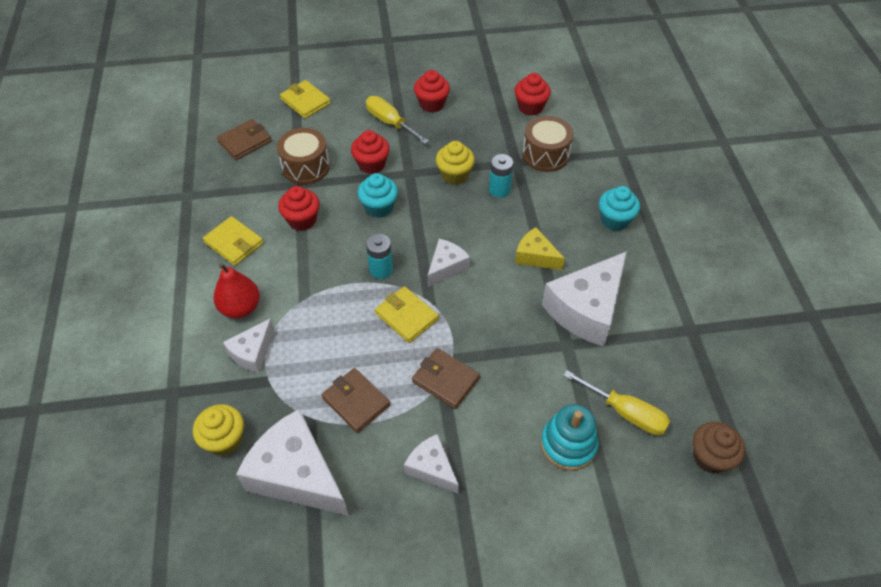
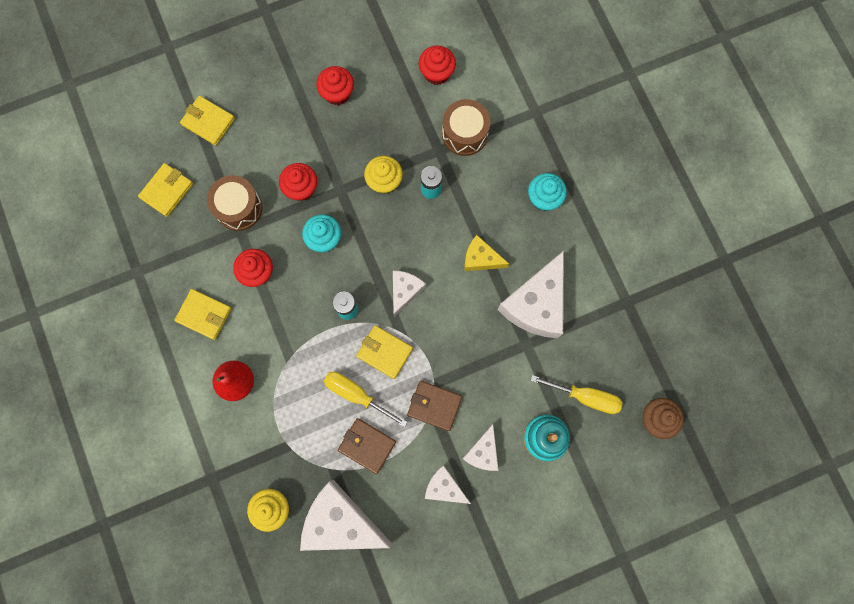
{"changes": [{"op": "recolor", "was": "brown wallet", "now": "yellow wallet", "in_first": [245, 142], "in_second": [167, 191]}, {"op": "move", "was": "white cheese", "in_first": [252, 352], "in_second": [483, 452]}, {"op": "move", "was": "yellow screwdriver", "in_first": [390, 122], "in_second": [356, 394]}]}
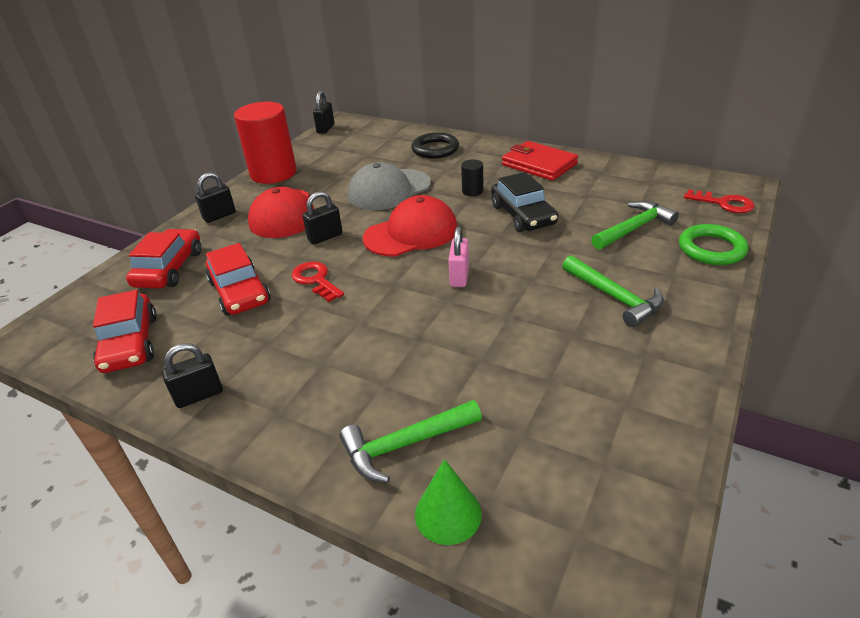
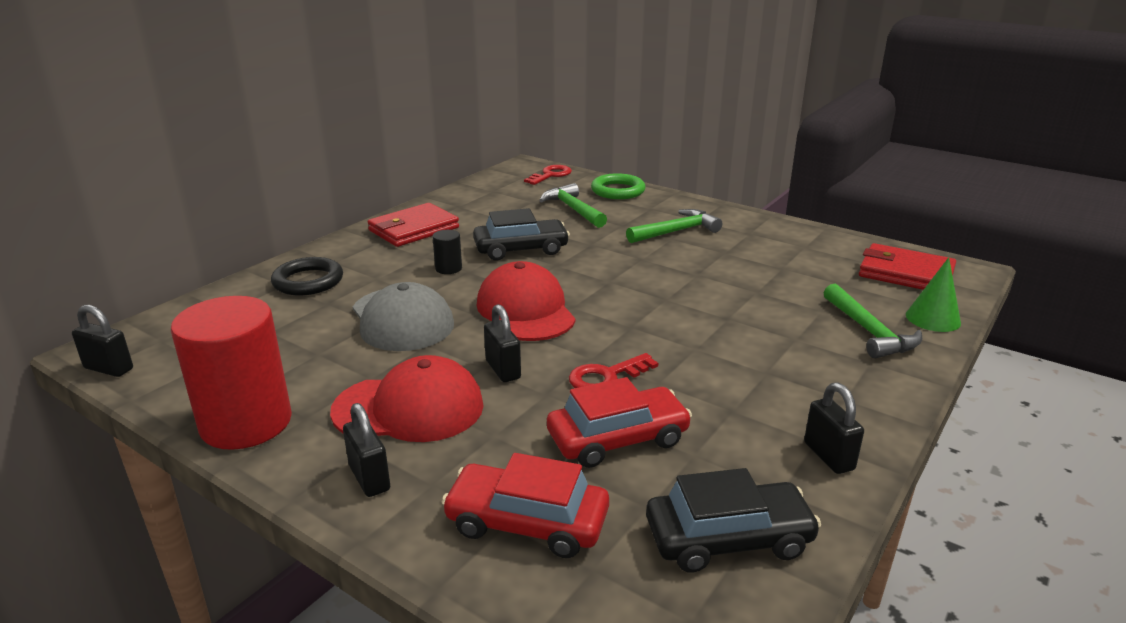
{"changes": [{"op": "recolor", "was": "red car", "now": "black car", "in_first": [130, 343], "in_second": [728, 538]}, {"op": "delete", "was": "pink padlock", "in_first": [459, 276]}, {"op": "insert", "now": "red wallet", "in_second": [905, 273]}]}
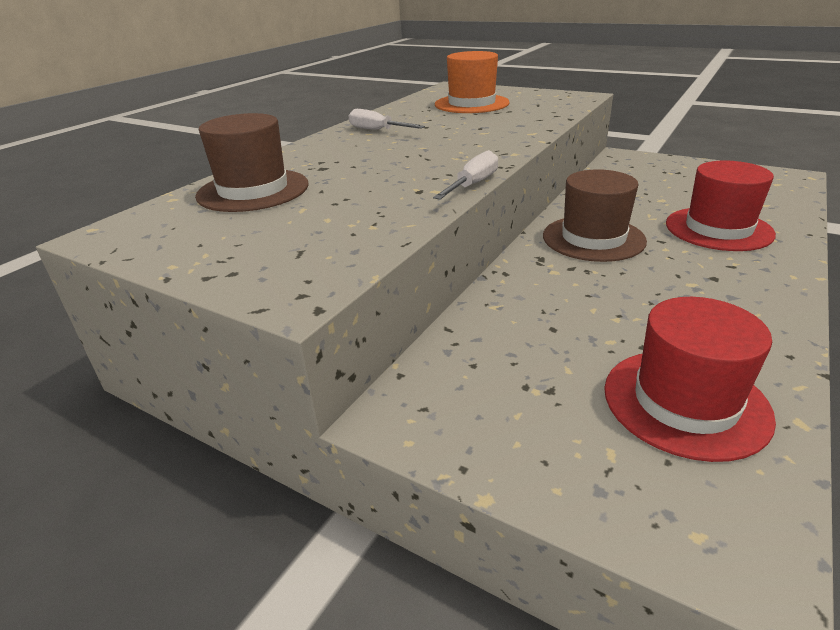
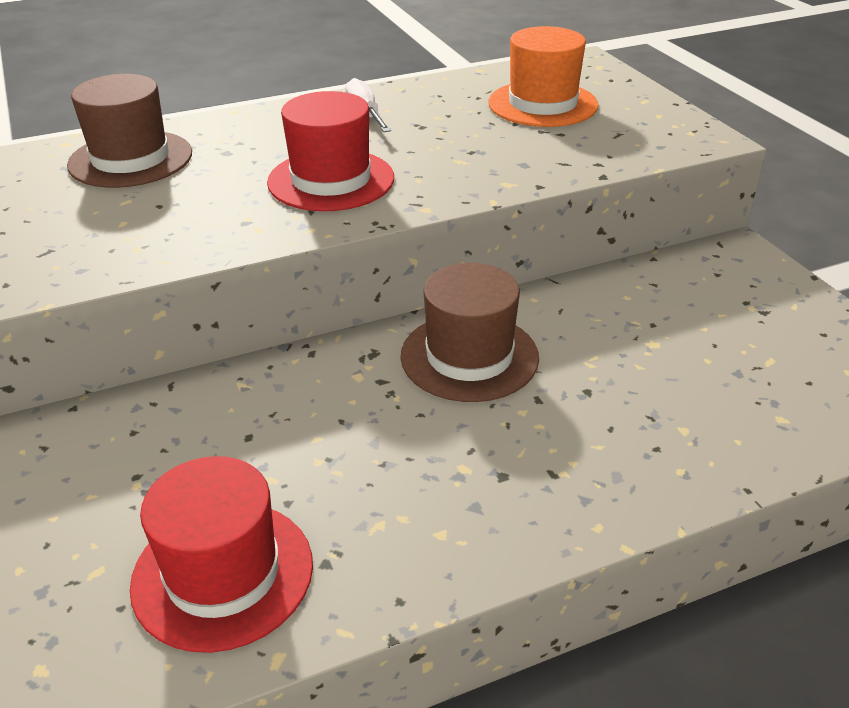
{"changes": [{"op": "delete", "was": "white screwdriver", "in_first": [473, 184]}, {"op": "move", "was": "red hat", "in_first": [718, 229], "in_second": [331, 180]}]}
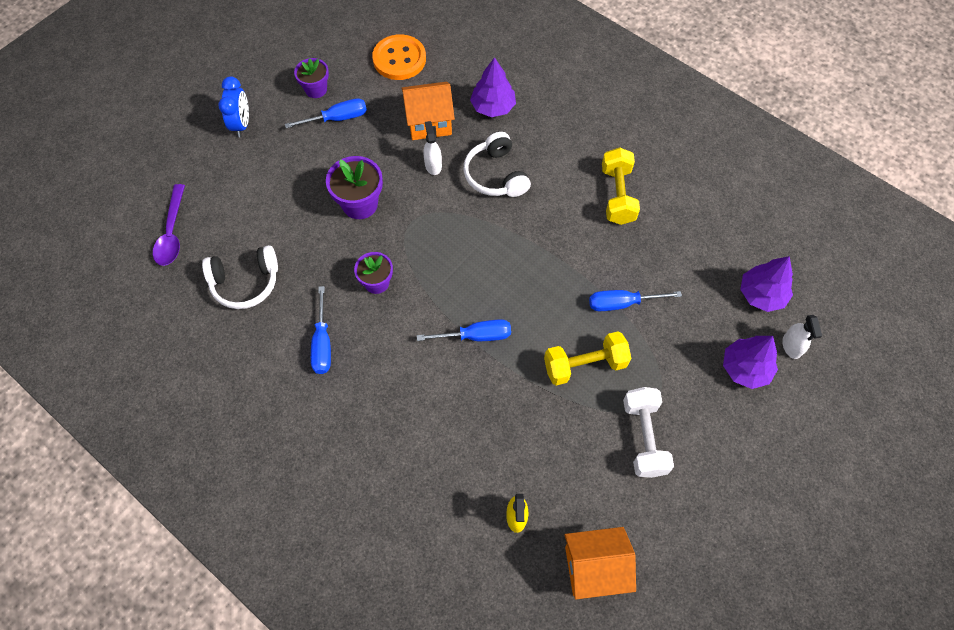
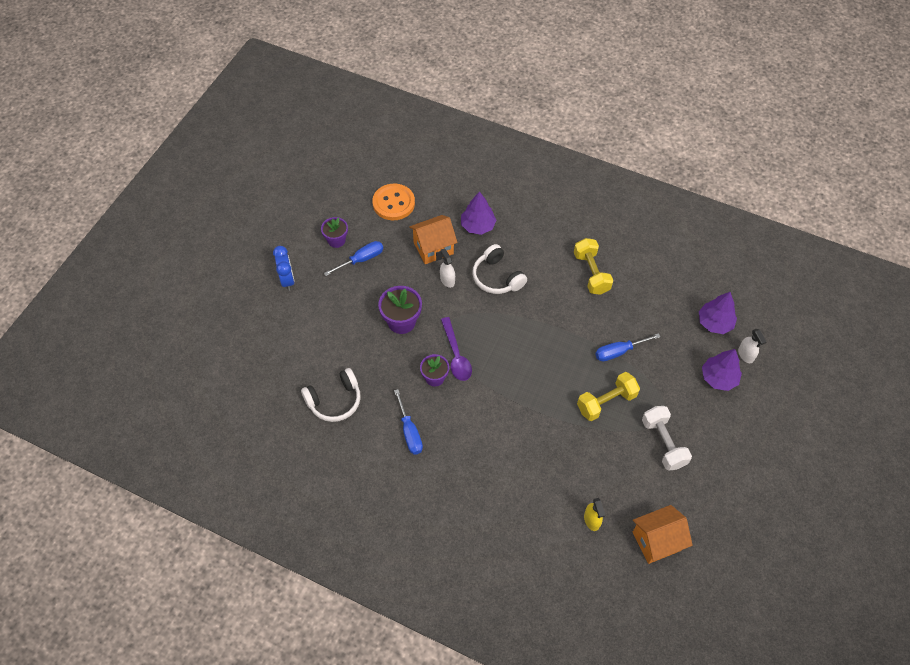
{"changes": [{"op": "move", "was": "purple spoon", "in_first": [172, 233], "in_second": [456, 355]}, {"op": "delete", "was": "blue screwdriver", "in_first": [476, 336]}]}
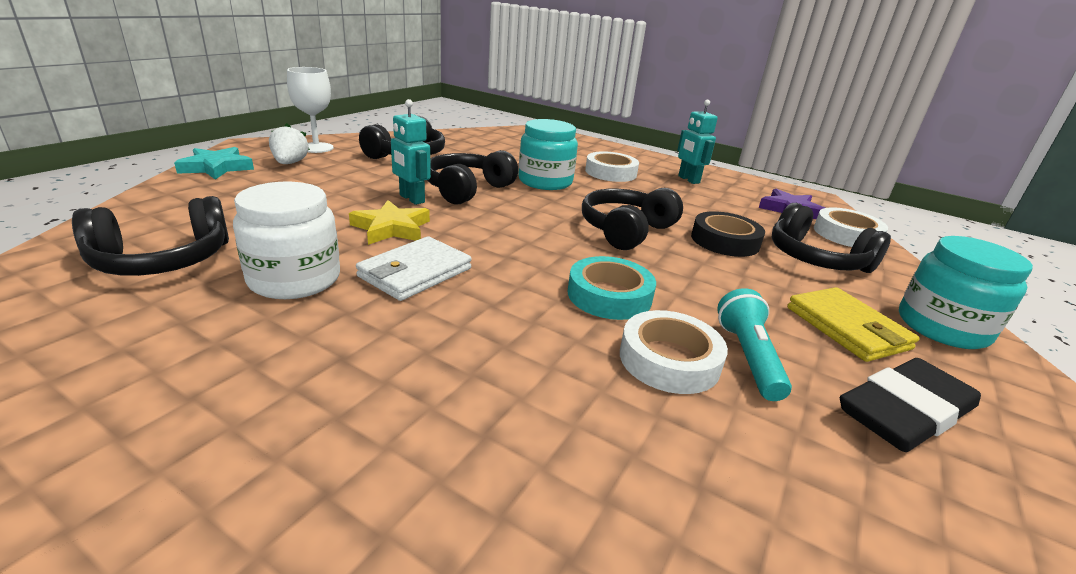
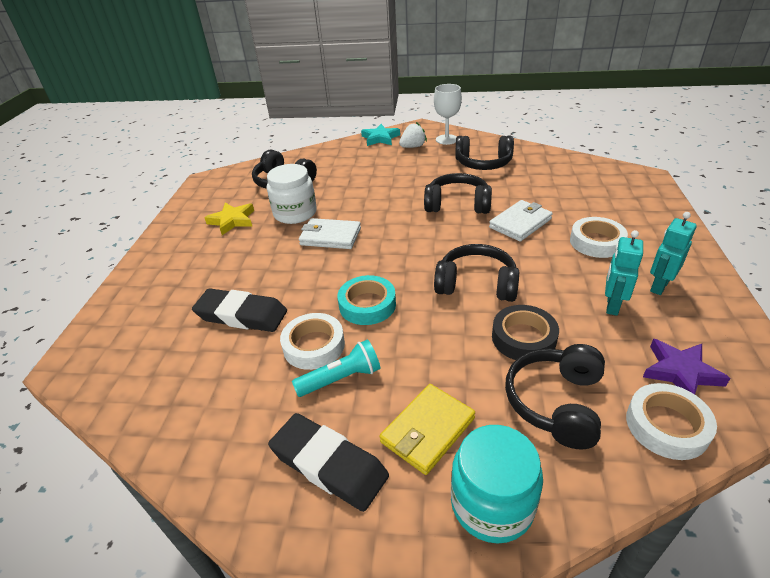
{"changes": [{"op": "move", "was": "yellow star", "in_first": [391, 228], "in_second": [232, 221]}, {"op": "move", "was": "turquoise robot", "in_first": [411, 199], "in_second": [612, 305]}, {"op": "replace", "was": "turquoise jar", "now": "white wallet", "in_first": [545, 182], "in_second": [520, 223]}, {"op": "insert", "now": "black eraser", "in_second": [241, 315]}]}
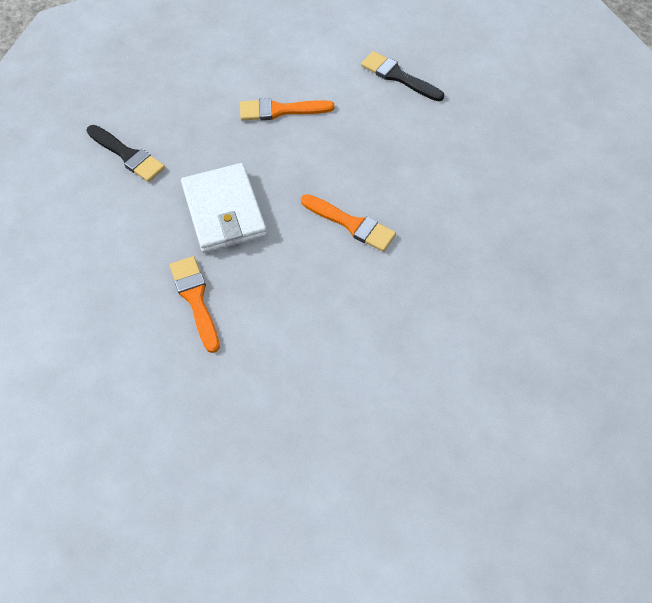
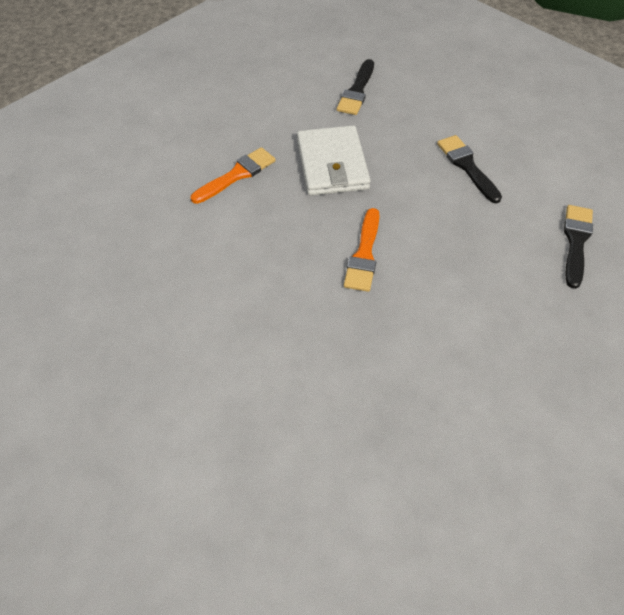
{"changes": [{"op": "rotate", "was": "white wallet", "in_first": [224, 211], "in_second": [332, 164], "clockwise": -60}, {"op": "recolor", "was": "orange brush", "now": "black brush", "in_first": [280, 110], "in_second": [467, 166]}]}
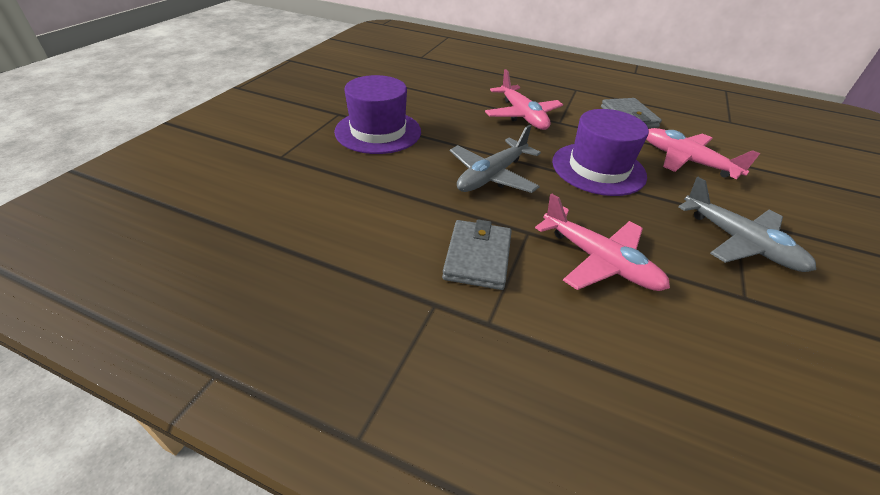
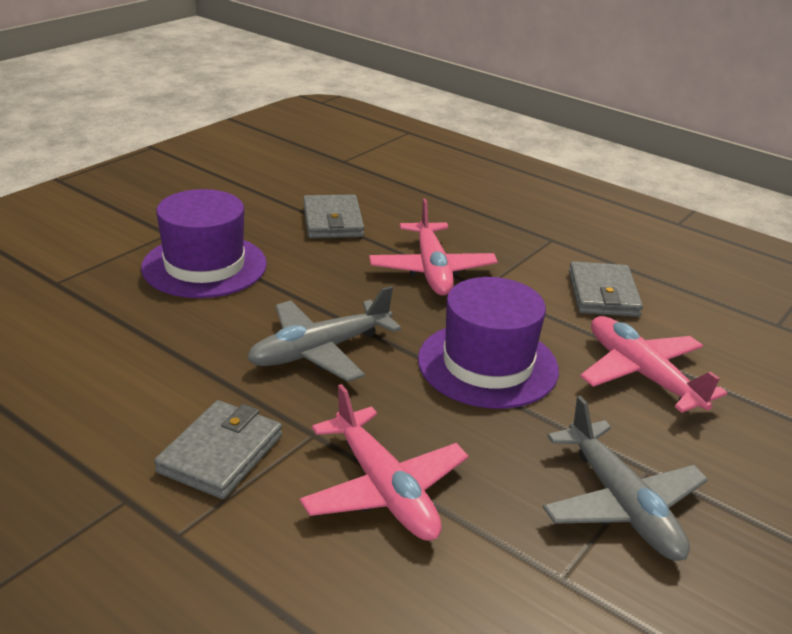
{"changes": [{"op": "insert", "now": "grey wallet", "in_second": [333, 221]}]}
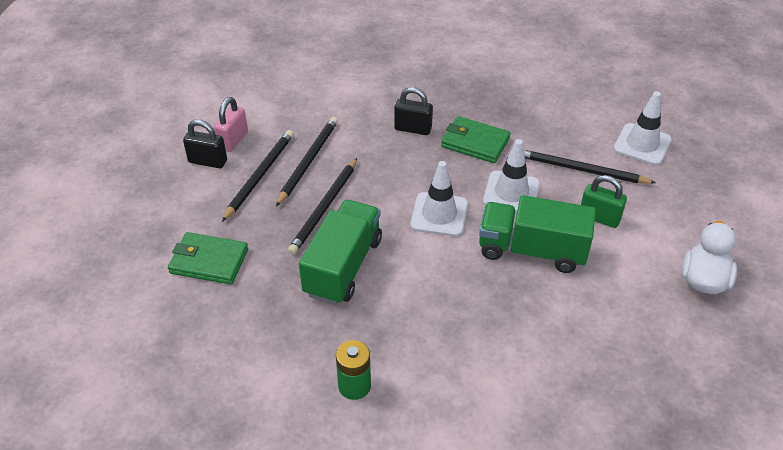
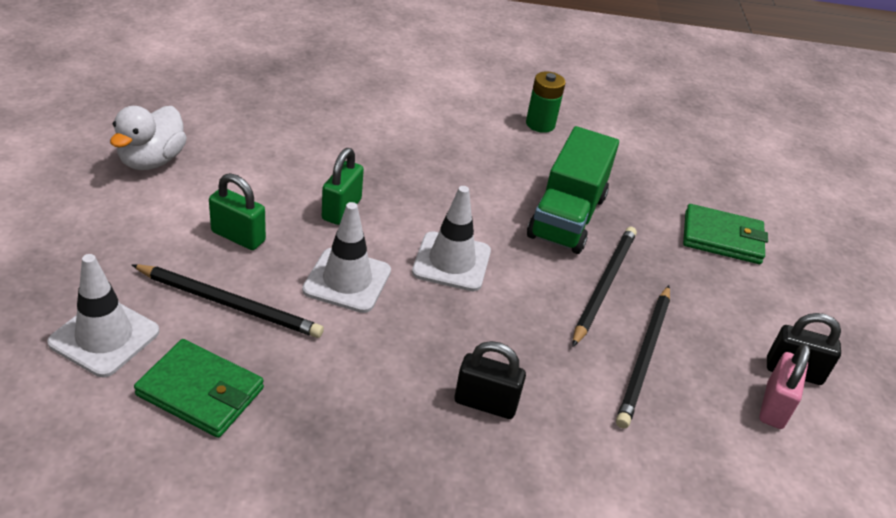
{"changes": [{"op": "delete", "was": "black pencil", "in_first": [260, 175]}, {"op": "move", "was": "green wallet", "in_first": [475, 142], "in_second": [200, 392]}, {"op": "replace", "was": "green truck", "now": "green padlock", "in_first": [532, 250], "in_second": [341, 209]}]}
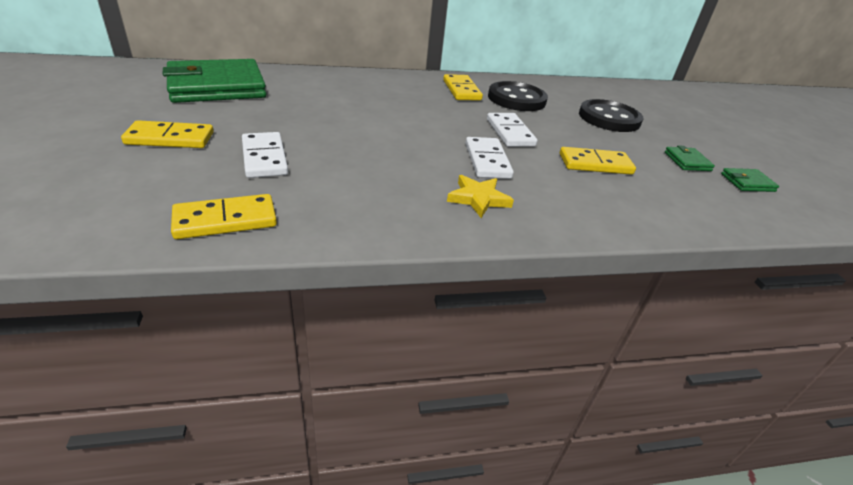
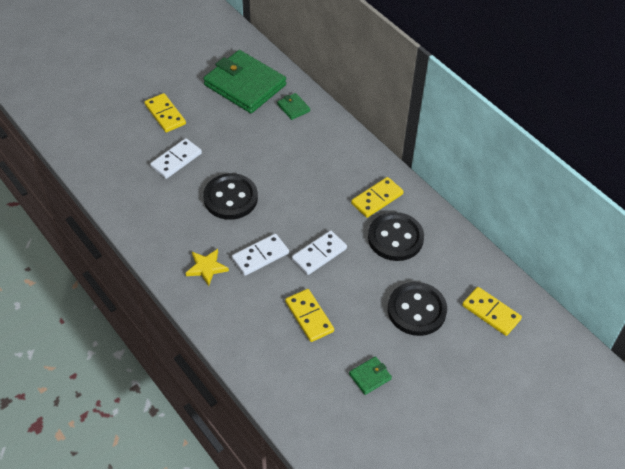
{"changes": [{"op": "move", "was": "yellow domino", "in_first": [225, 220], "in_second": [491, 312]}, {"op": "move", "was": "green wallet", "in_first": [747, 182], "in_second": [293, 108]}, {"op": "insert", "now": "black button", "in_second": [230, 198]}]}
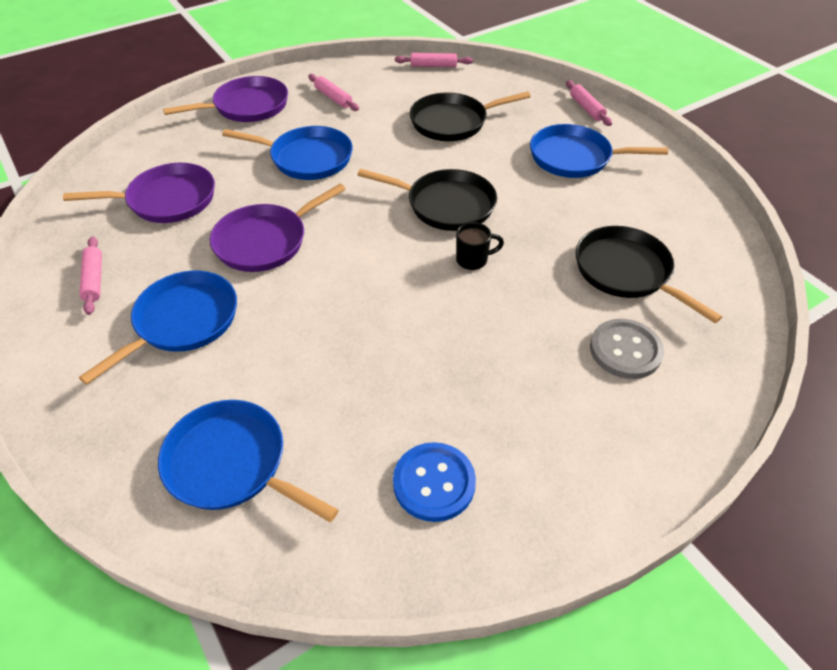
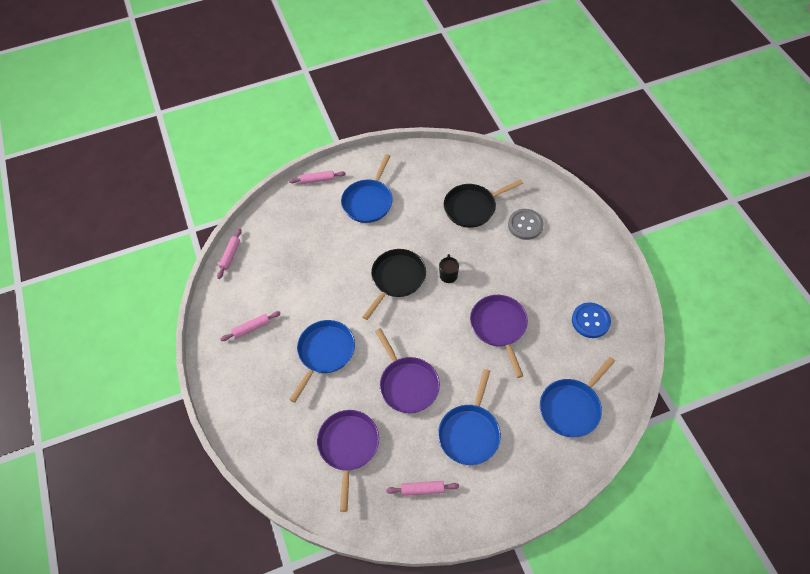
{"changes": [{"op": "rotate", "was": "blue pan", "in_first": [183, 321], "in_second": [470, 433], "clockwise": -120}, {"op": "move", "was": "purple pan", "in_first": [247, 106], "in_second": [499, 327]}, {"op": "delete", "was": "black pan", "in_first": [452, 122]}]}
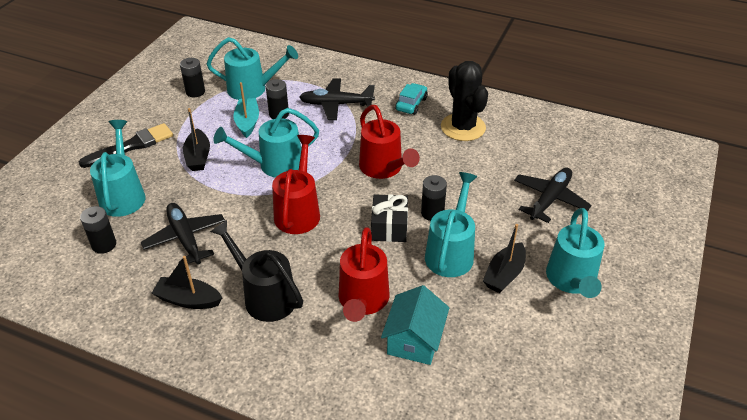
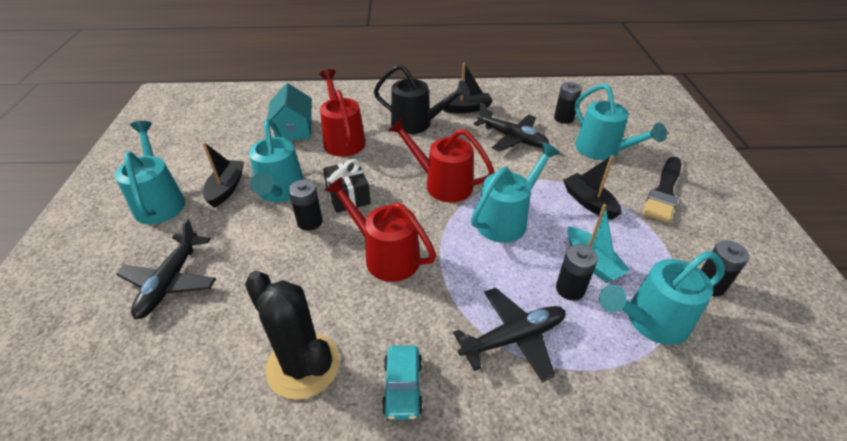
{"changes": [{"op": "rotate", "was": "red watering can", "in_first": [298, 211], "in_second": [442, 184], "clockwise": 135}]}
